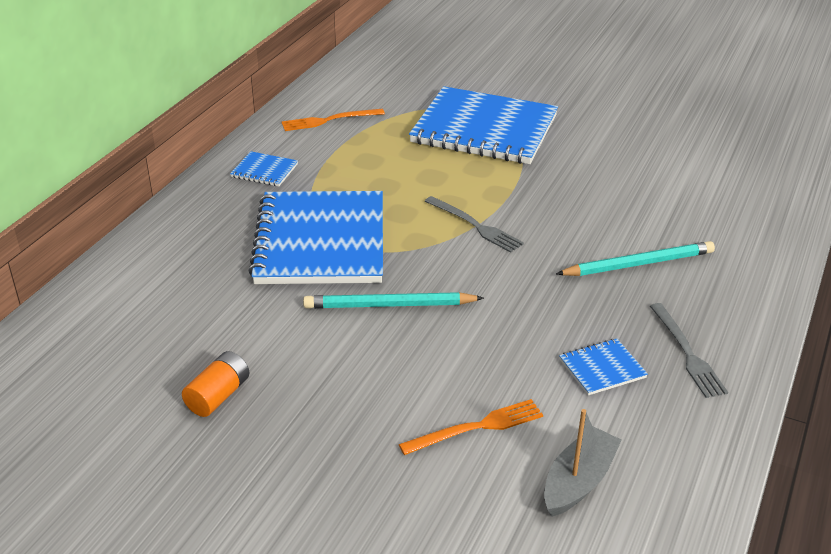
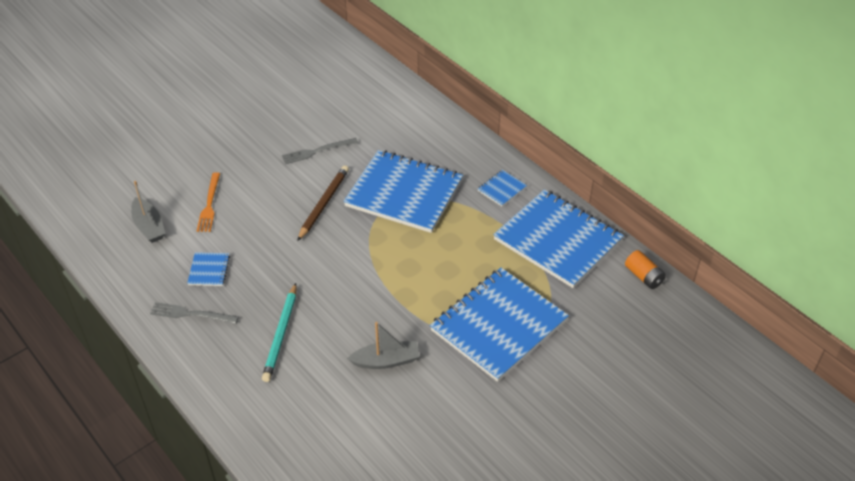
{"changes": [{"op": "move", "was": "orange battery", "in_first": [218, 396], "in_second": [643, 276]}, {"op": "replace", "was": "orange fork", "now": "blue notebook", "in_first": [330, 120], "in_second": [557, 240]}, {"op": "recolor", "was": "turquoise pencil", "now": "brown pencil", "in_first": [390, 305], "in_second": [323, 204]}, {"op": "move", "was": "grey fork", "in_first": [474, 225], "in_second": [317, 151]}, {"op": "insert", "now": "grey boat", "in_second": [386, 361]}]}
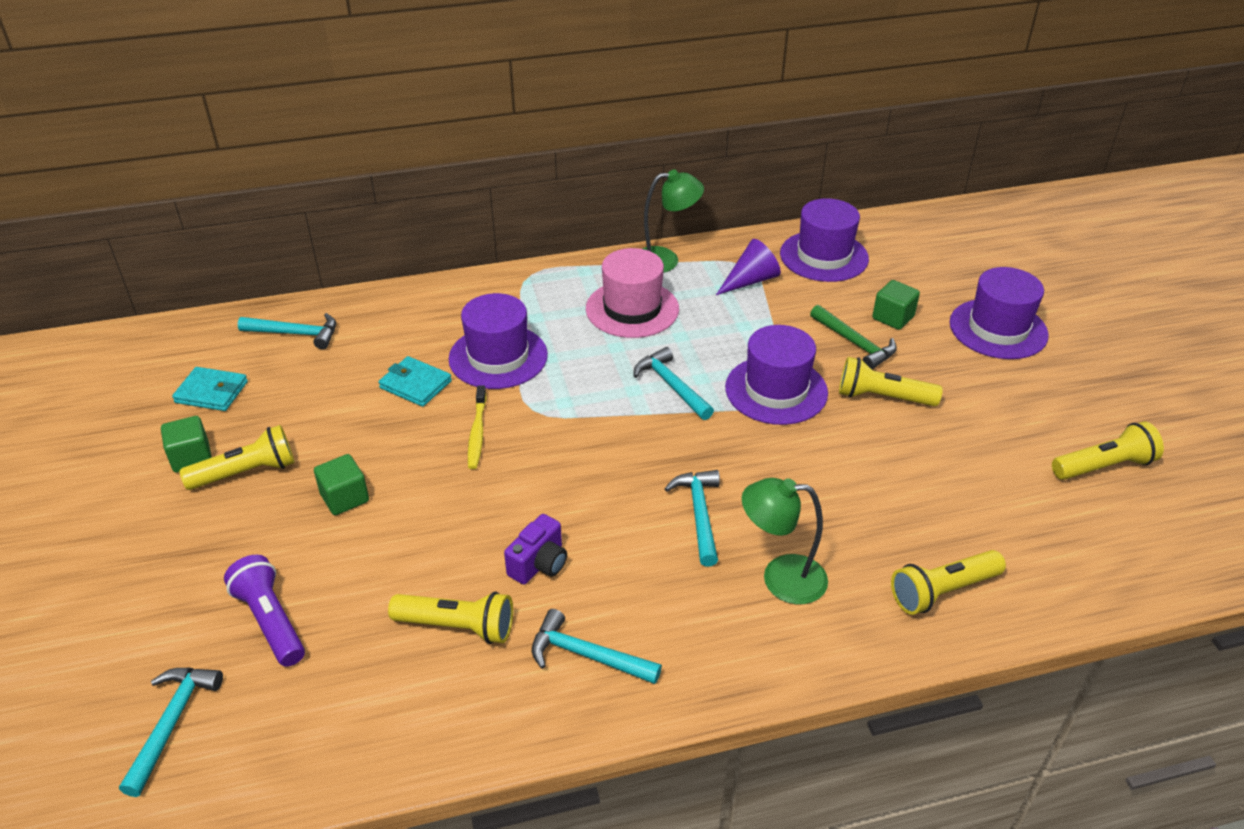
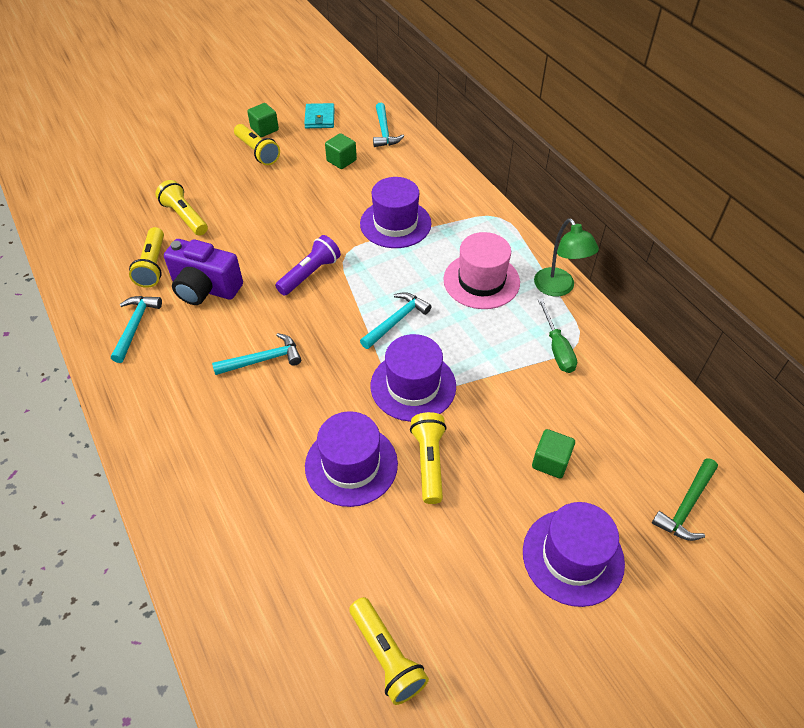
{"changes": [{"op": "delete", "was": "turquoise hammer", "in_first": [172, 723]}, {"op": "move", "was": "purple flashlight", "in_first": [271, 621], "in_second": [310, 274]}, {"op": "move", "was": "green cube", "in_first": [345, 498], "in_second": [341, 160]}, {"op": "delete", "was": "turquoise wallet", "in_first": [415, 384]}, {"op": "delete", "was": "yellow toothbrush", "in_first": [477, 433]}, {"op": "resize", "was": "purple camera", "in_first": [539, 564], "in_second": [205, 288], "ratio": 1.71}, {"op": "replace", "was": "purple cone", "now": "green screwdriver", "in_first": [750, 280], "in_second": [557, 348]}, {"op": "delete", "was": "green lamp", "in_first": [780, 578]}, {"op": "move", "was": "purple hat", "in_first": [824, 256], "in_second": [351, 465]}, {"op": "move", "was": "green hammer", "in_first": [855, 343], "in_second": [686, 506]}, {"op": "move", "was": "yellow flashlight", "in_first": [942, 591], "in_second": [185, 217]}]}
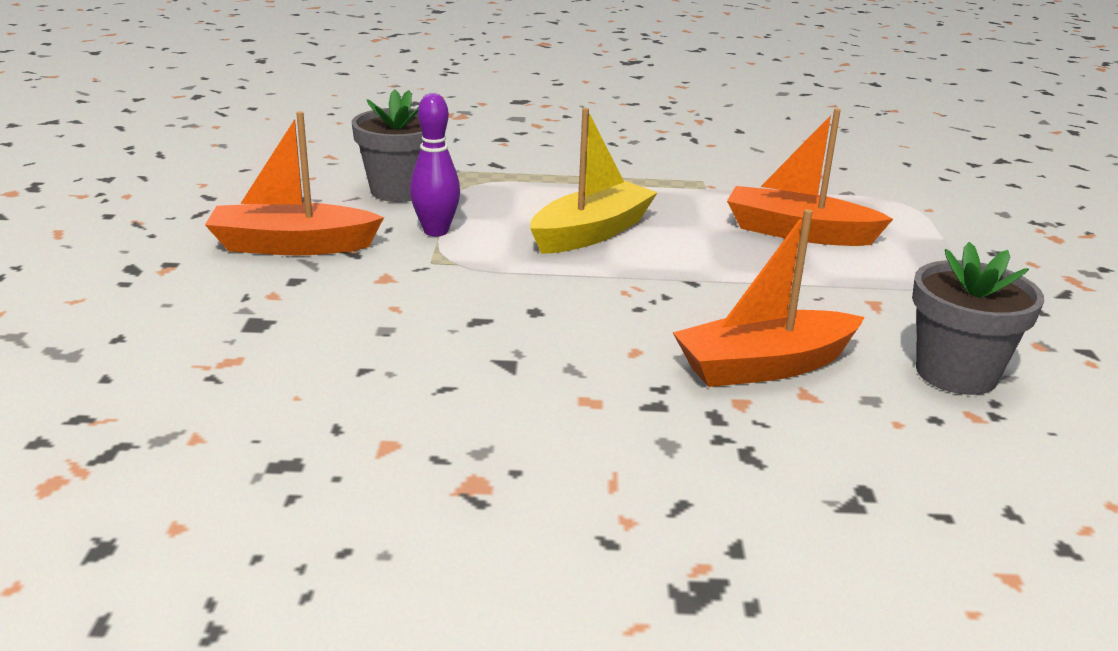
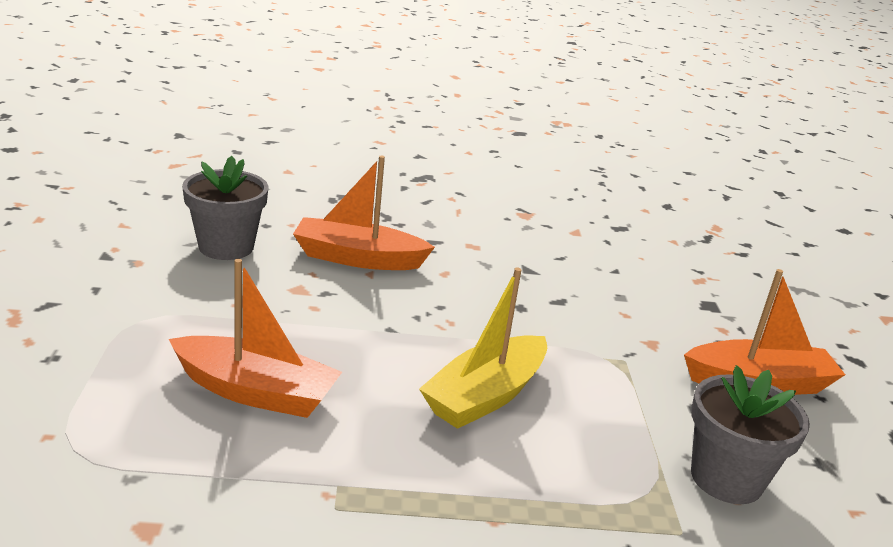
{"changes": [{"op": "delete", "was": "purple bowling pin", "in_first": [436, 231]}, {"op": "rotate", "was": "orange boat", "in_first": [764, 366], "in_second": [358, 258], "clockwise": -150}]}
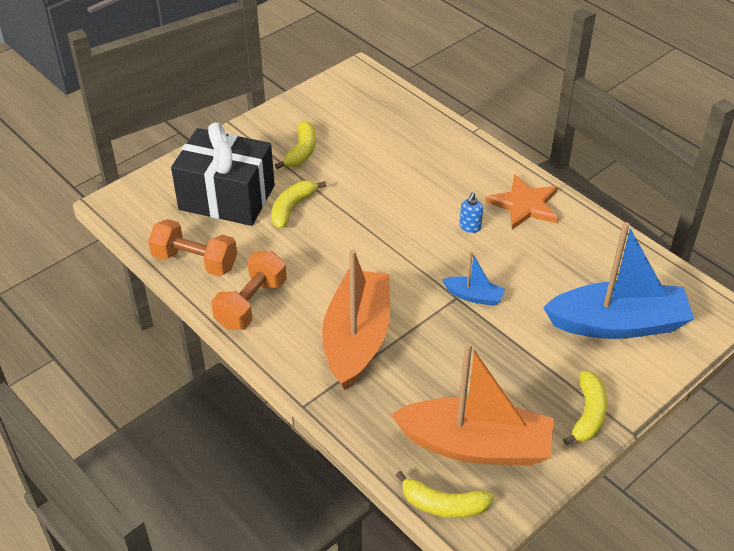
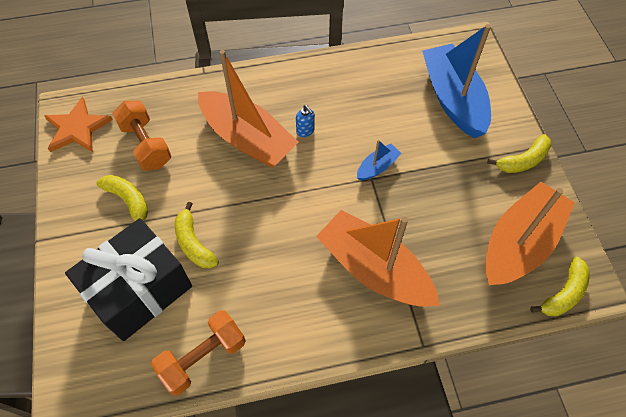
{"changes": [{"op": "move", "was": "orange dumbbell", "in_first": [251, 304], "in_second": [146, 145]}, {"op": "move", "was": "orange star", "in_first": [524, 205], "in_second": [77, 128]}, {"op": "rotate", "was": "blue boat", "in_first": [617, 324], "in_second": [453, 99], "clockwise": -45}, {"op": "rotate", "was": "yellow banana", "in_first": [588, 414], "in_second": [523, 160], "clockwise": 105}, {"op": "insert", "now": "orange boat", "in_second": [247, 138]}]}
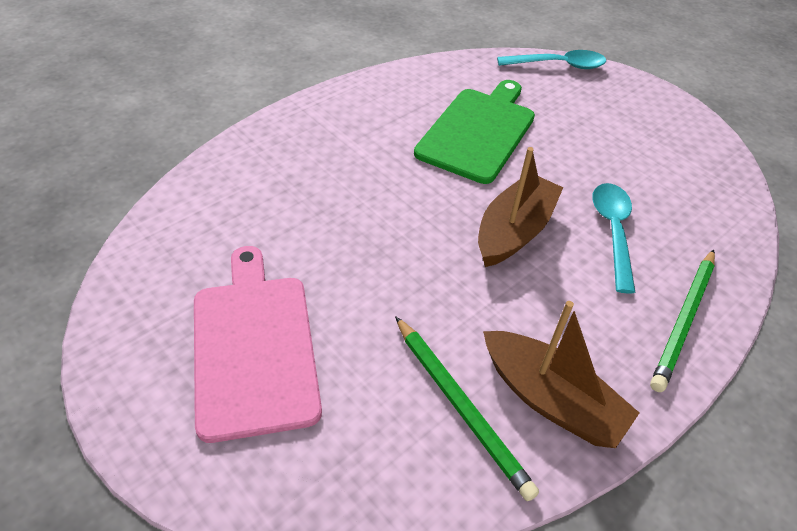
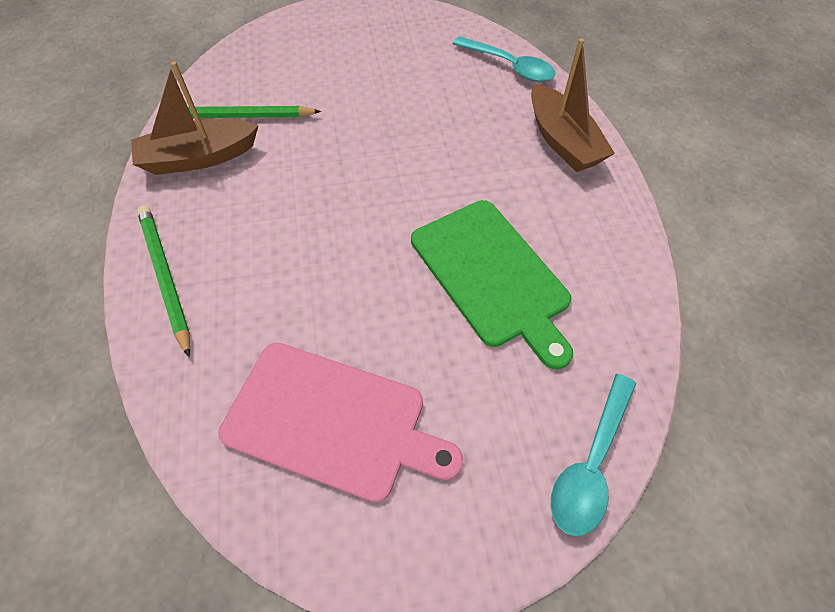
{"changes": [{"op": "move", "was": "pink cutting board", "in_first": [254, 347], "in_second": [331, 421]}, {"op": "move", "was": "brown boat", "in_first": [514, 231], "in_second": [562, 141]}, {"op": "move", "was": "turquoise spoon", "in_first": [613, 232], "in_second": [509, 66]}]}
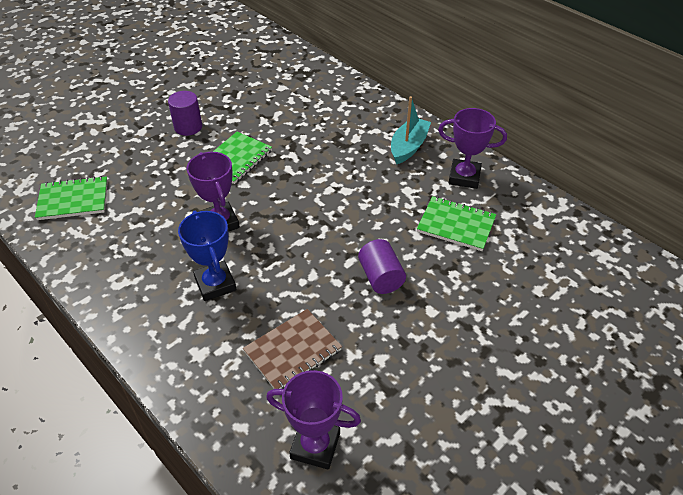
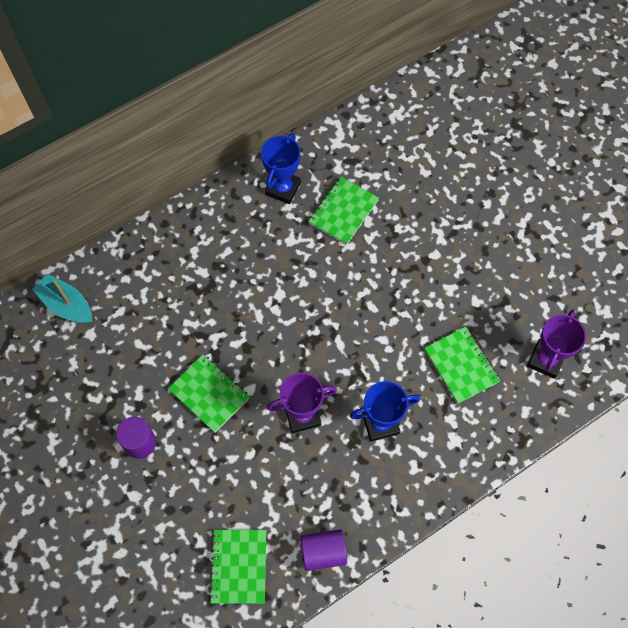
{"changes": [{"op": "recolor", "was": "brown notebook", "now": "green notebook", "in_first": [292, 351], "in_second": [461, 365]}, {"op": "move", "was": "purple cylinder", "in_first": [381, 277], "in_second": [323, 552]}, {"op": "move", "was": "turquoise boat", "in_first": [408, 147], "in_second": [67, 305]}, {"op": "recolor", "was": "purple trophy", "now": "blue trophy", "in_first": [464, 177], "in_second": [283, 188]}]}
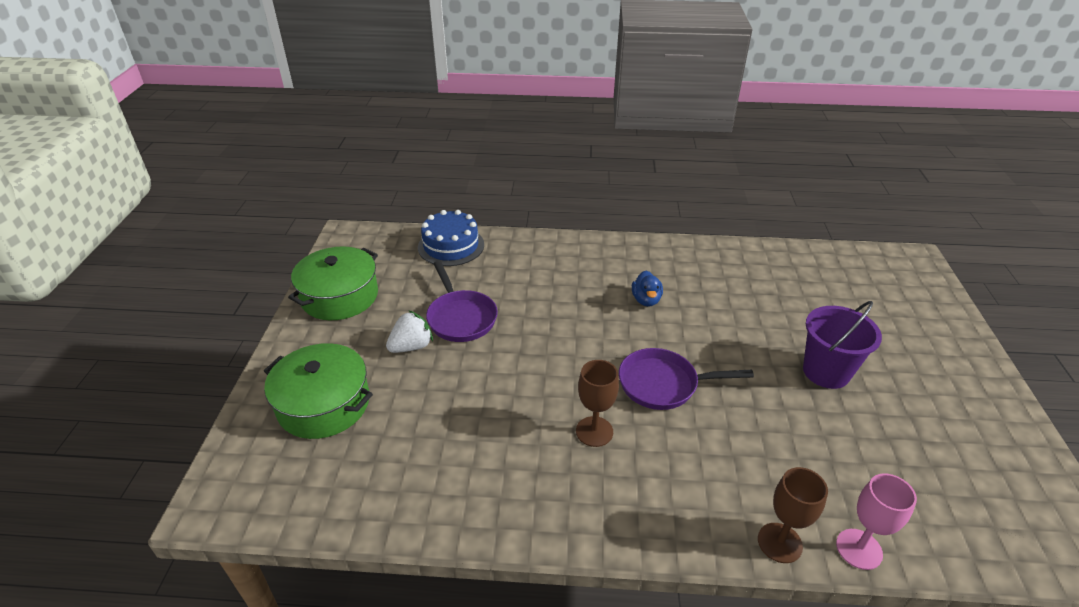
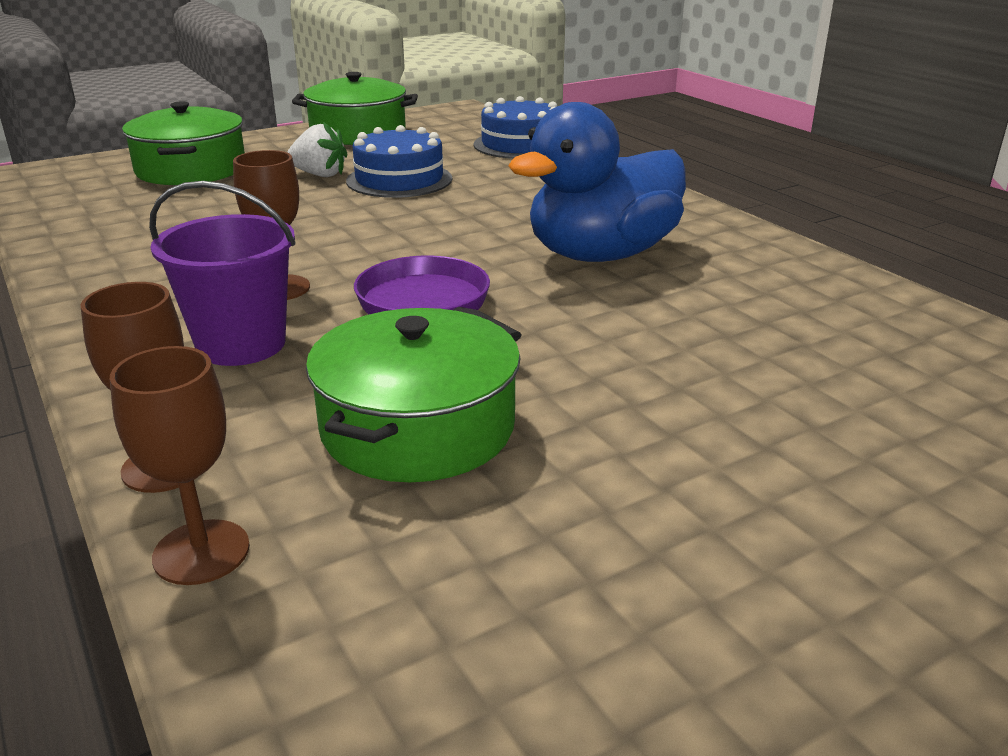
{"changes": [{"op": "replace", "was": "purple pan", "now": "blue cake", "in_first": [460, 317], "in_second": [399, 180]}, {"op": "resize", "was": "blue duck", "in_first": [646, 300], "in_second": [601, 255], "ratio": 2.39}, {"op": "move", "was": "purple bucket", "in_first": [826, 372], "in_second": [241, 344]}, {"op": "recolor", "was": "pink goblet", "now": "brown goblet", "in_first": [859, 549], "in_second": [201, 552]}, {"op": "insert", "now": "green pot", "in_second": [418, 427]}]}
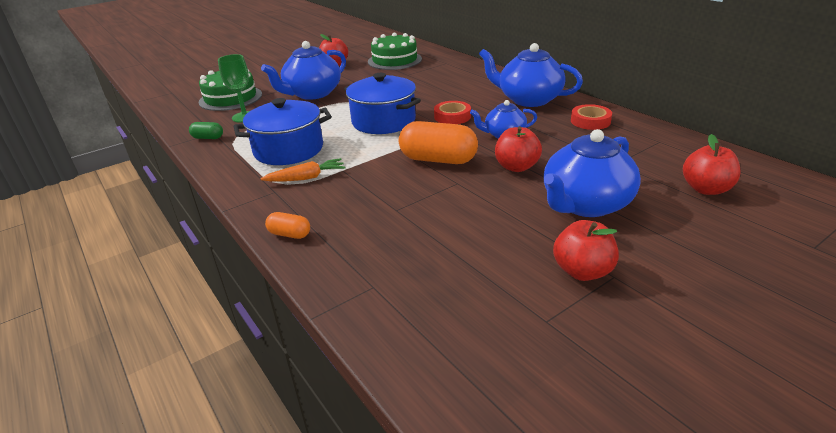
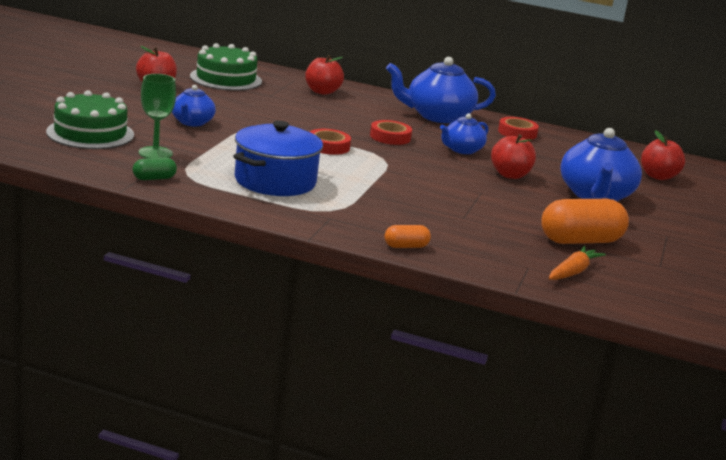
{"changes": [{"op": "resize", "was": "blue teapot", "in_first": [312, 94], "in_second": [192, 122], "ratio": 0.57}, {"op": "move", "was": "orange carrot", "in_first": [306, 178], "in_second": [573, 272]}, {"op": "replace", "was": "blue pot", "now": "red tape", "in_first": [383, 121], "in_second": [328, 146]}, {"op": "move", "was": "orange capsule", "in_first": [438, 160], "in_second": [580, 241]}, {"op": "move", "was": "red apple", "in_first": [582, 271], "in_second": [322, 91]}]}
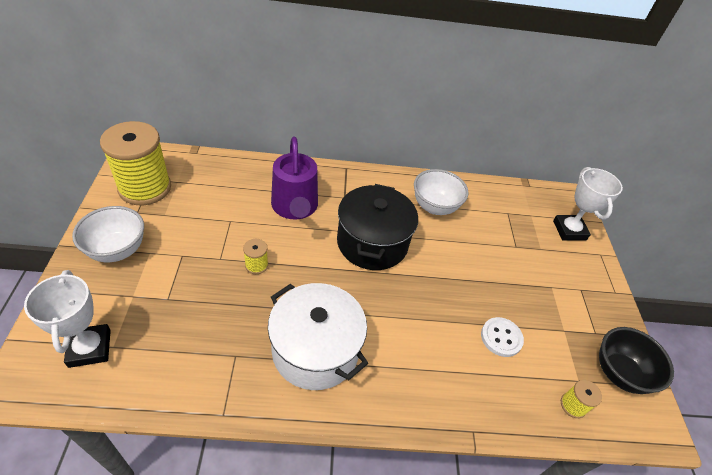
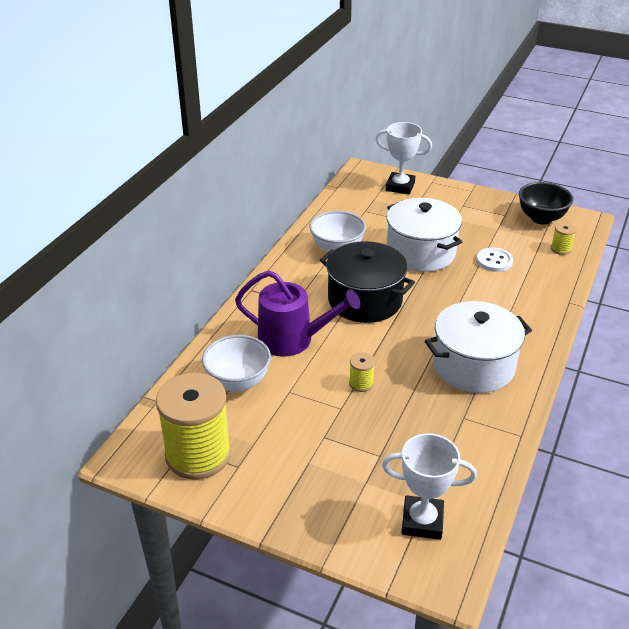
{"changes": [{"op": "move", "was": "white bowl", "in_first": [117, 250], "in_second": [238, 382]}, {"op": "insert", "now": "white pot", "in_second": [420, 252]}]}
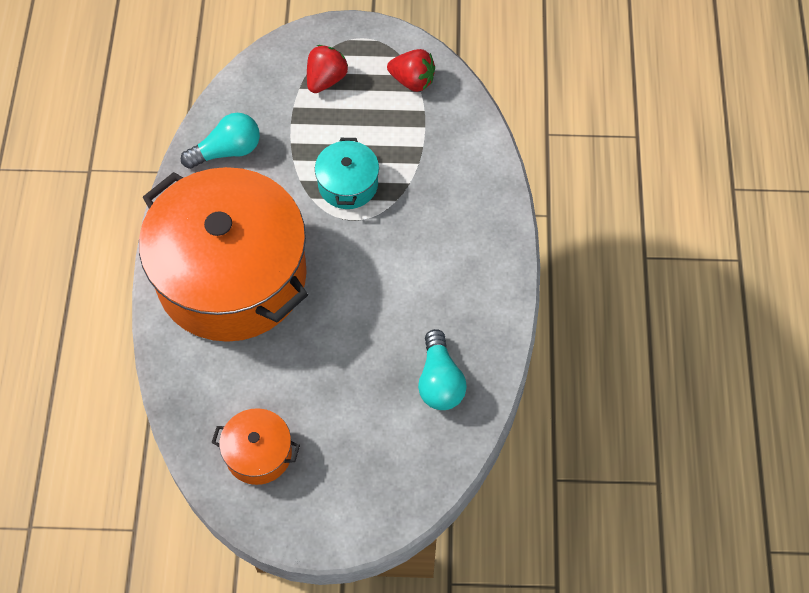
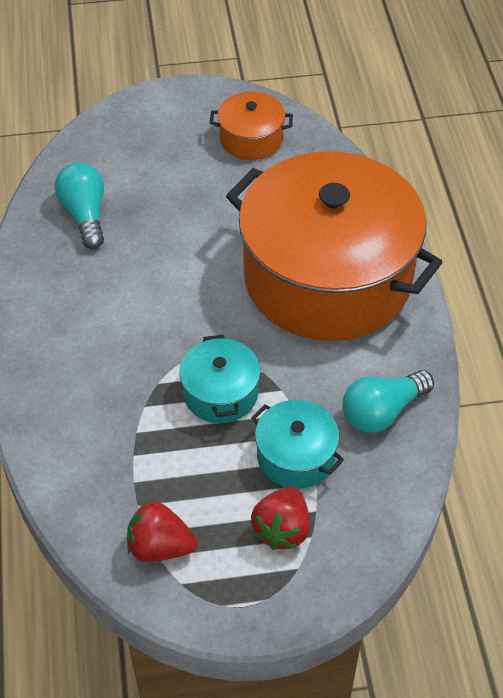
{"changes": [{"op": "insert", "now": "turquoise pot", "in_second": [295, 456]}]}
